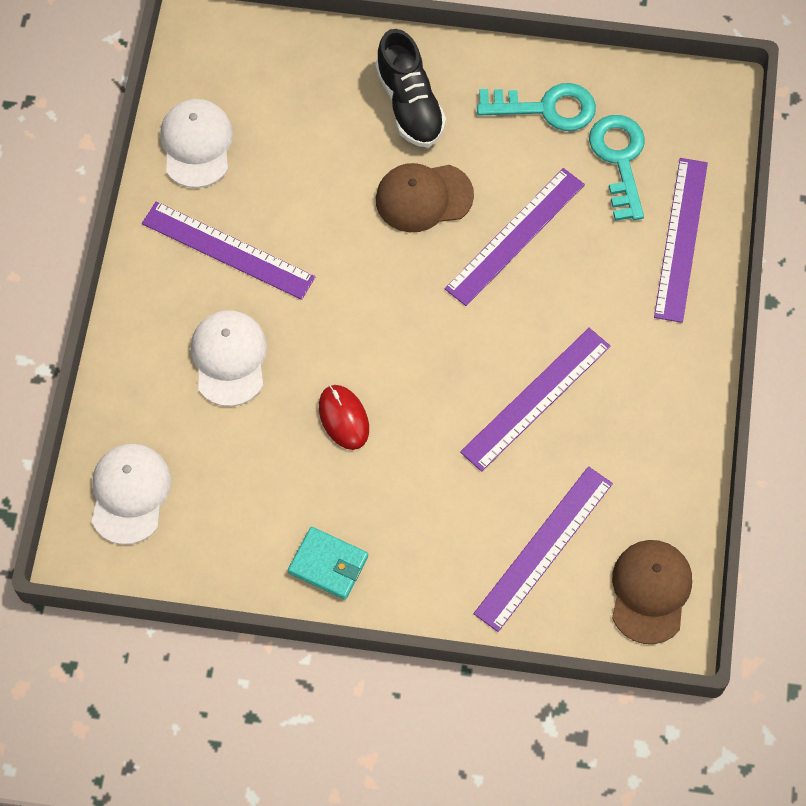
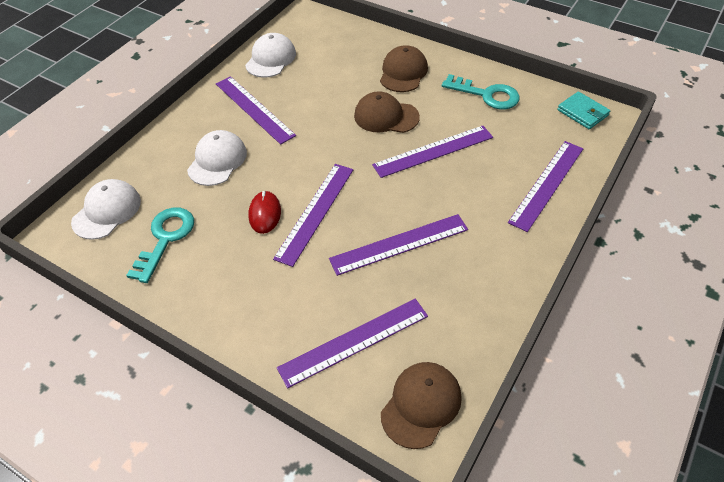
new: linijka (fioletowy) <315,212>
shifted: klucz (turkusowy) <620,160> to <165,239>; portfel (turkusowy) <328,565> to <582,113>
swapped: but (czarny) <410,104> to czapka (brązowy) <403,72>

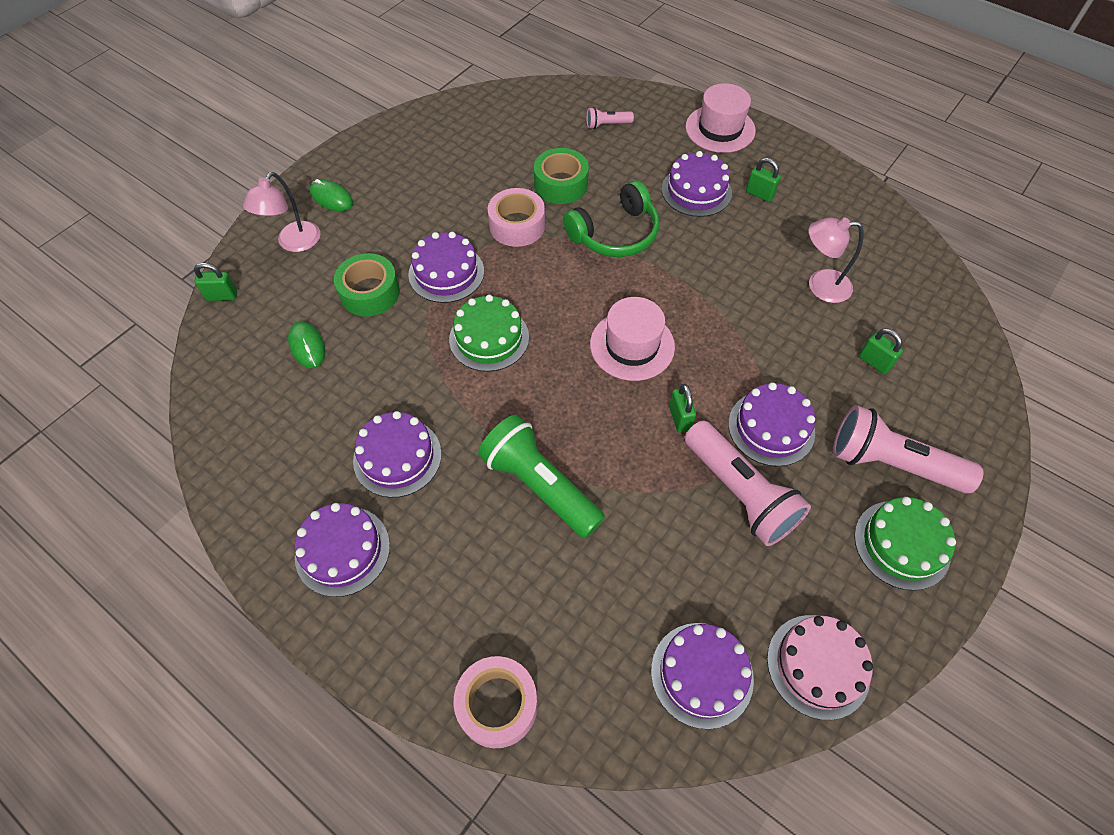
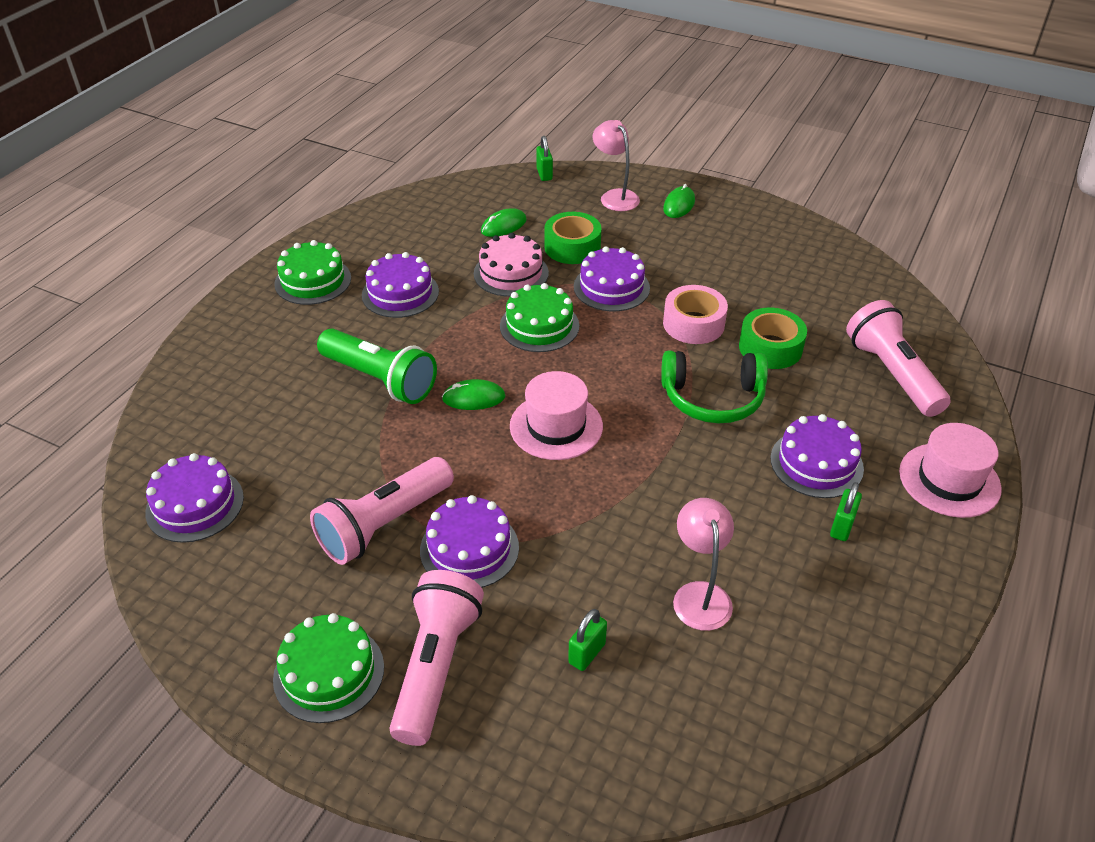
gone: kłódka (zielony) <679,418>; taśma klejąca (różowy) <497,704>
new: myszka (zielony) <474,398>
shifted: tort (różowy) <818,666> to <511,273>
repainted: tort (fioletowy) <342,550> to tort (zielony) <313,281>
rotated: lampka (różowy) <294,243> = <615,196> 45 degrees clockwise; słuchawki (zielony) <615,233> = <712,398> 45 degrees counterclockwise; latarka (zielony) <539,485> = <380,379> 90 degrees clockwise
scaled: latarka (różowy) <607,125> = <892,374> x2.16

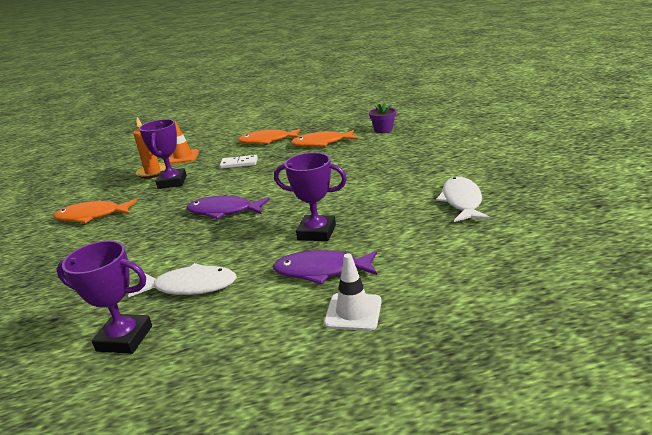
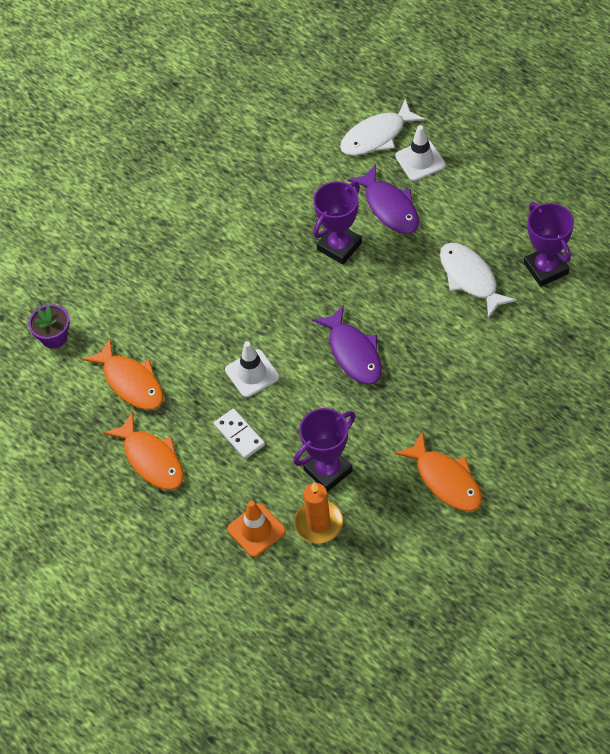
new: pachołek (biały) <252,373>
shifted: ryba (biały) <462,201> to <377,136>
rotated: puchar (fioletowy) <316,232> = <339,246> 60 degrees clockwise

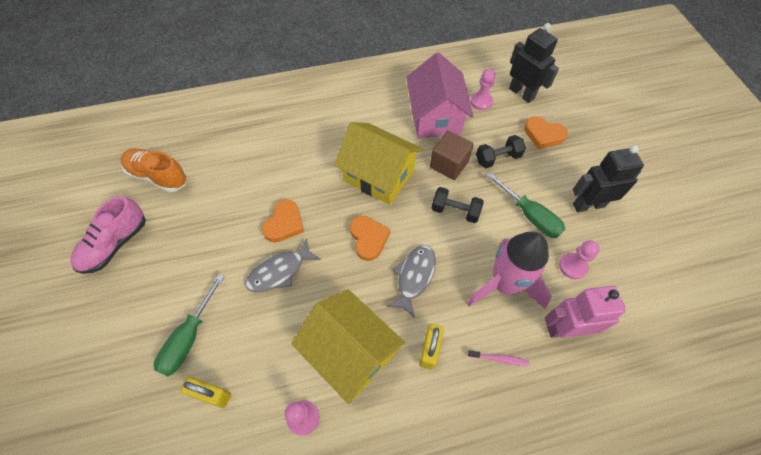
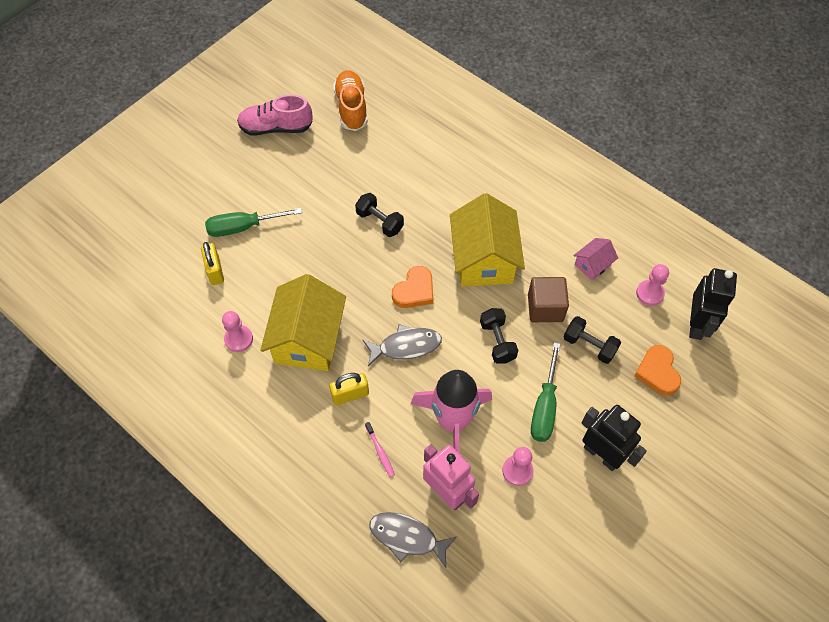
shifted: ryba (szary) <279,271> to <407,537>
swapped: serce (pomarańczowy) <284,223> to hantel (czarny) <380,221>
scaled: domek (różowy) <435,117> = <592,265> x0.47

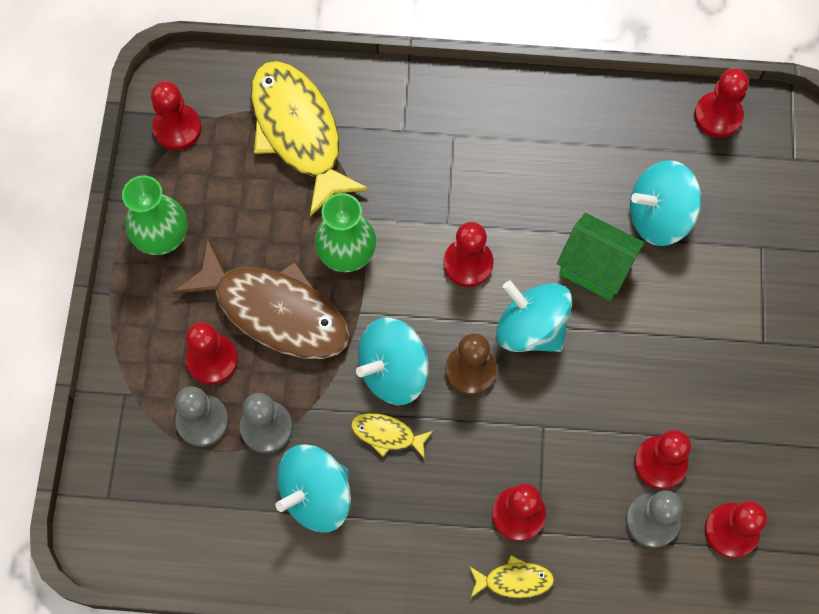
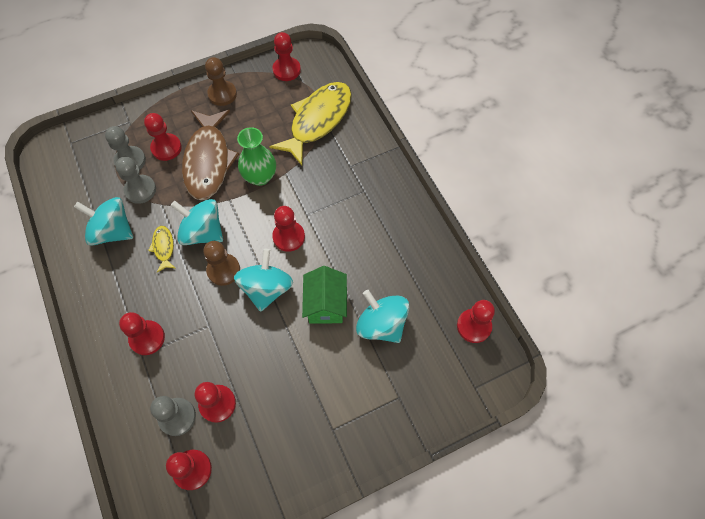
gone: ryba (żółty) <514,580>
swapped: wazon (zielony) <162,237> to pionek (brązowy) <222,94>

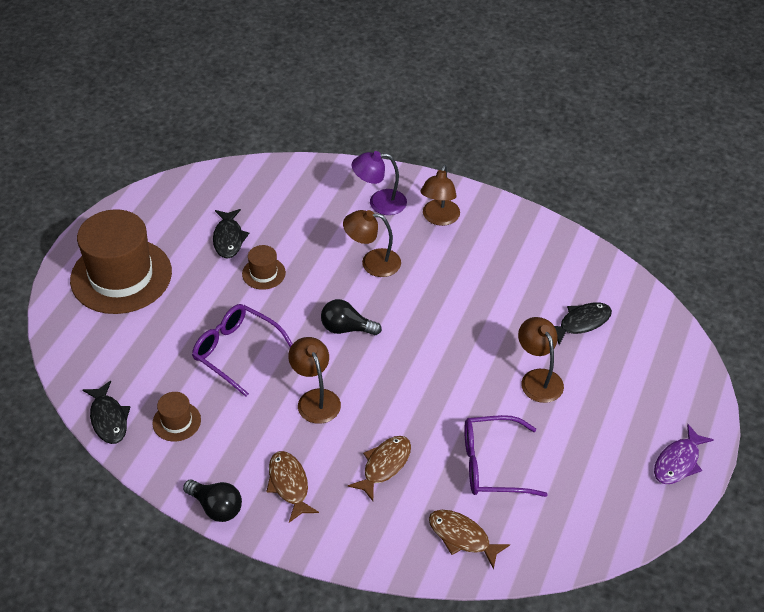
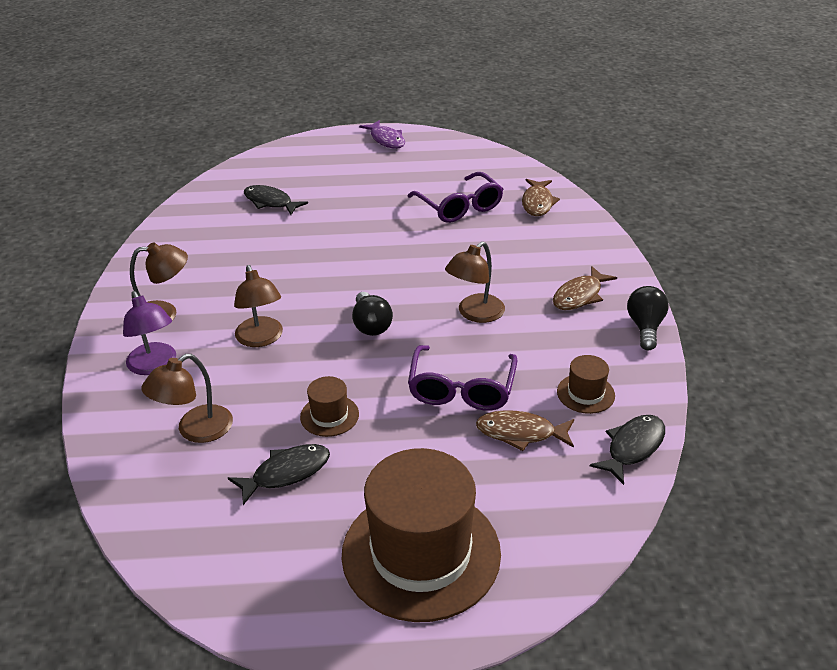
shifted: lampka (brązowy) <538,378> to <195,430>; ryba (brązowy) <384,465> to <520,433>
rotated: ryba (fioletowy) <678,462> = <386,140> 45 degrees clockwise

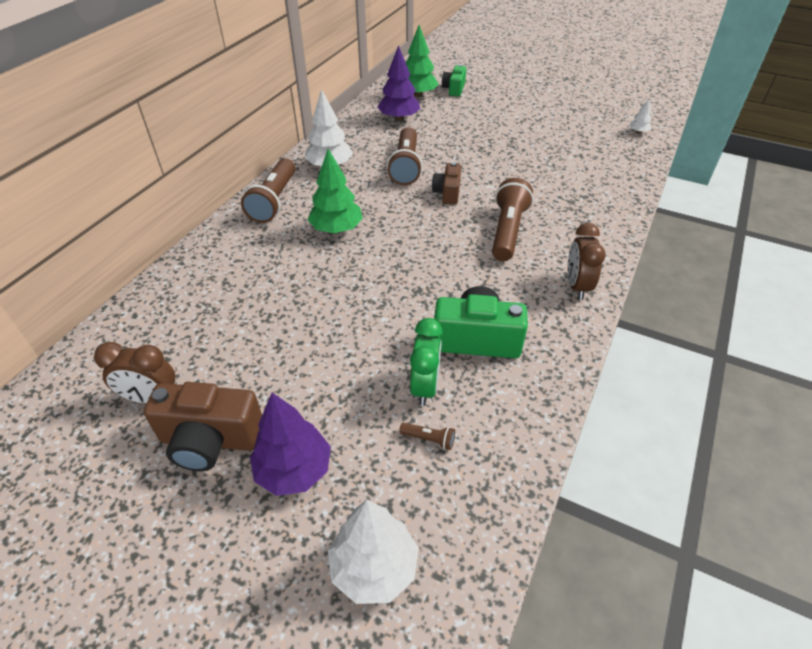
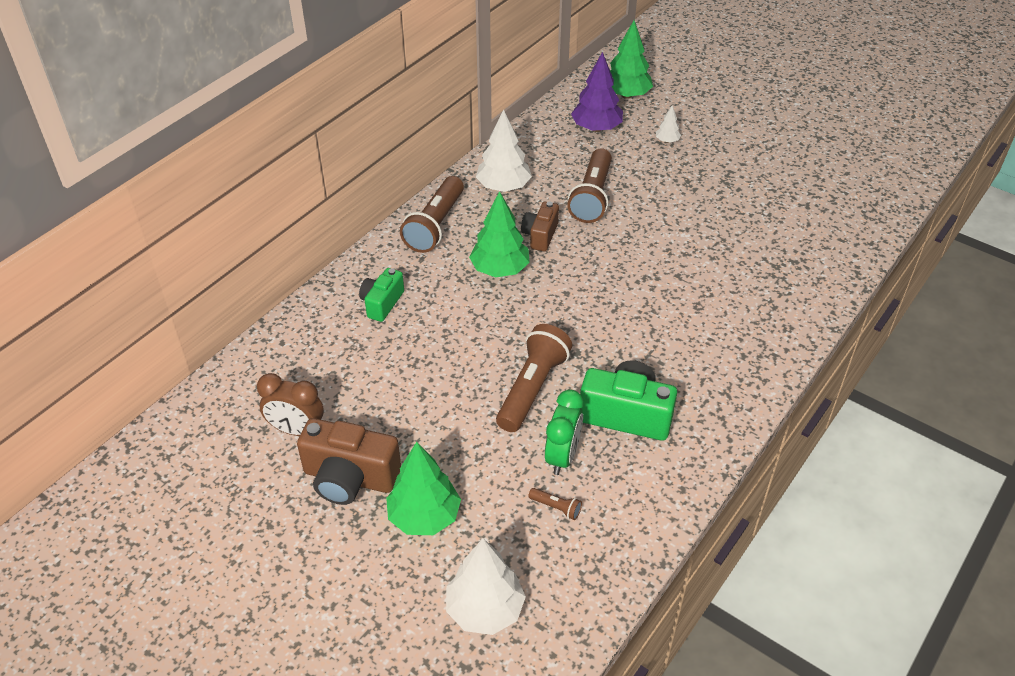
gone: budzik (brązowy) <577,286>
shifted: aparat fotograficzny (zielony) <454,89> to <382,303>; drzewko (biały) <638,132> to <667,141>; aparat fotograficzny (brązowy) <447,193> to <540,235>; latarka (brązowy) <507,231> to <532,388>
repainted: drzewko (fioletowy) <294,470> to drzewko (zielony) <424,516>

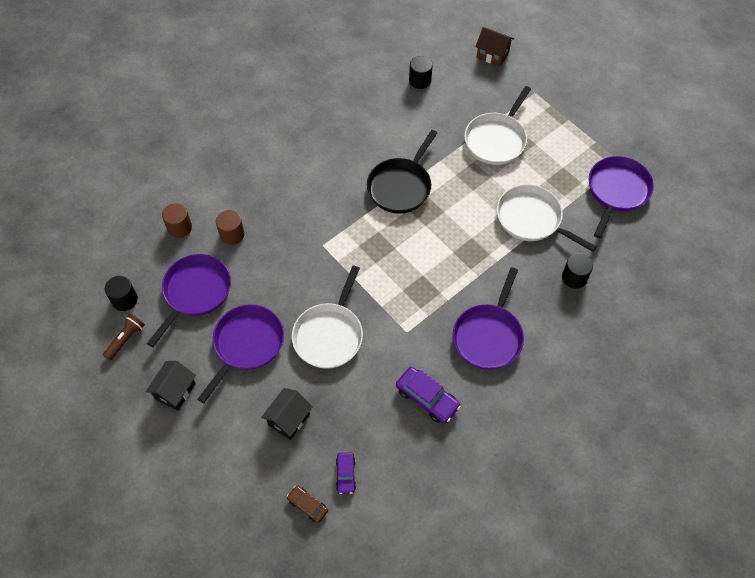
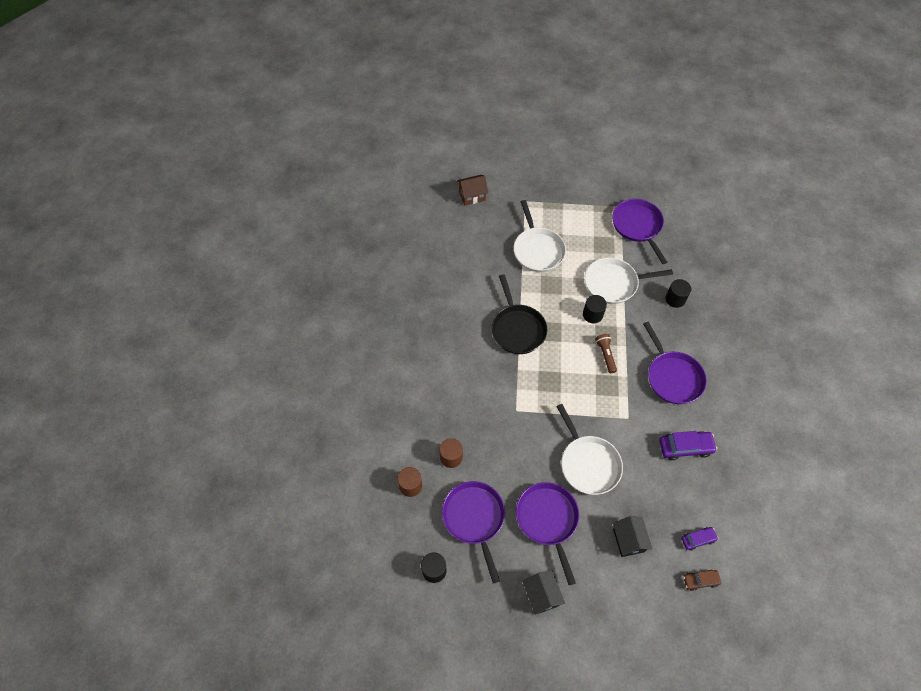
shifted: walec (czarny) <420,80> to <592,314>; latarka (brązowy) <126,339> to <605,355>
rotated: samochód (fioletowy) <345,474> = <698,539> 60 degrees counterclockwise

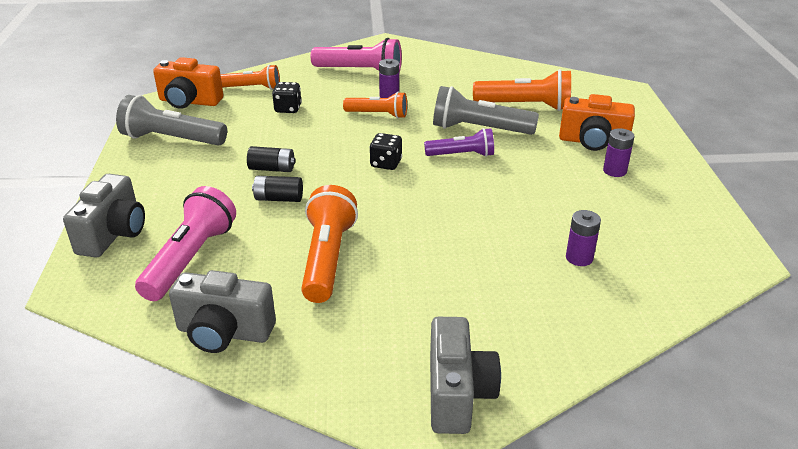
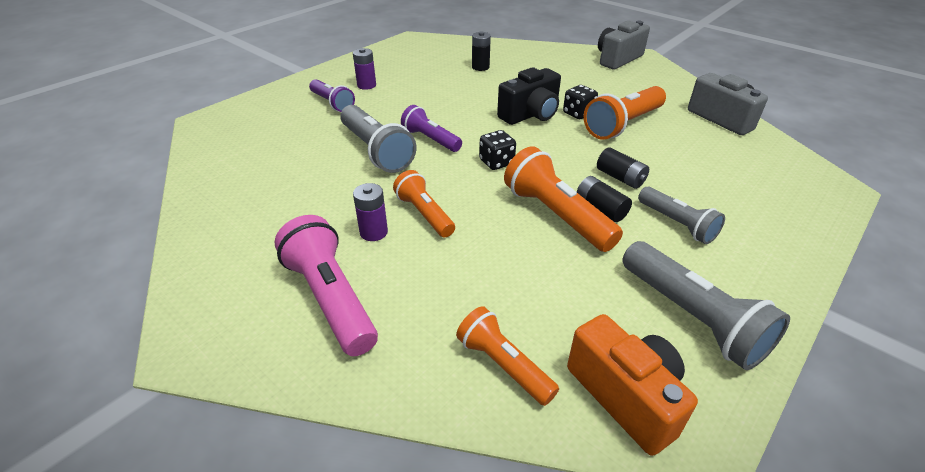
gone: aparat fotograficzny (szary) <113,234>; latarka (różowy) <190,259>
new: aparat fotograficzny (czarny) <530,115>; latarka (szary) <677,224>
shifted: latarka (pomarańczowy) <525,106> to <556,215>; kostka do gry (czarny) <288,109> to <578,113>
swapped: aparat fotograficzny (pomarańczowy) <593,142> to latarka (fioletowy) <332,103>
repainted: bateria (fioletowy) <579,258> to bateria (czarny) <480,67>

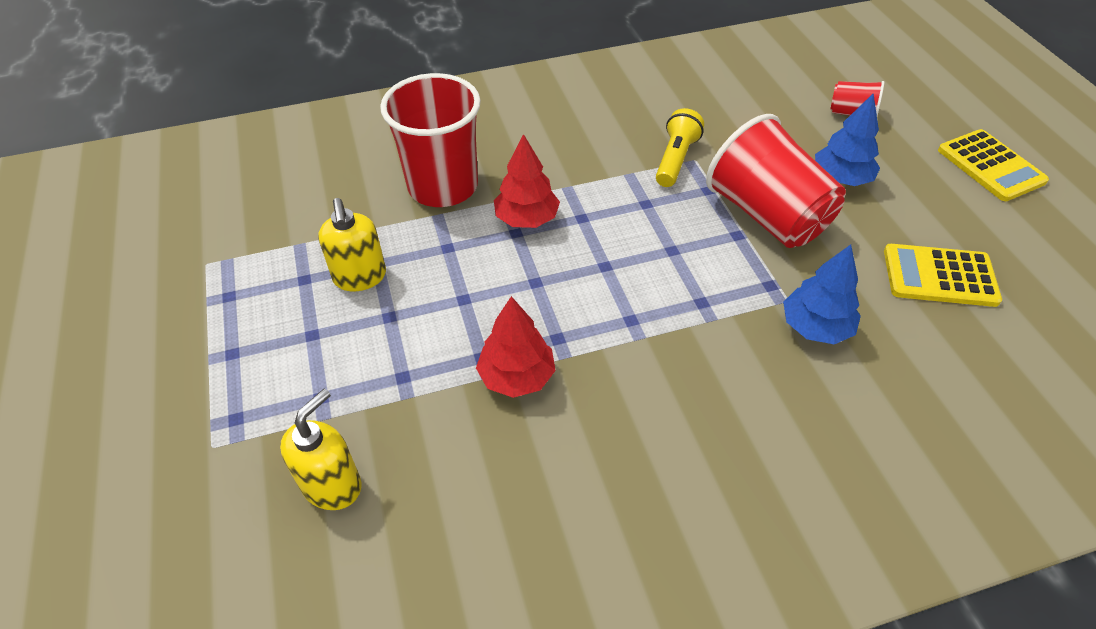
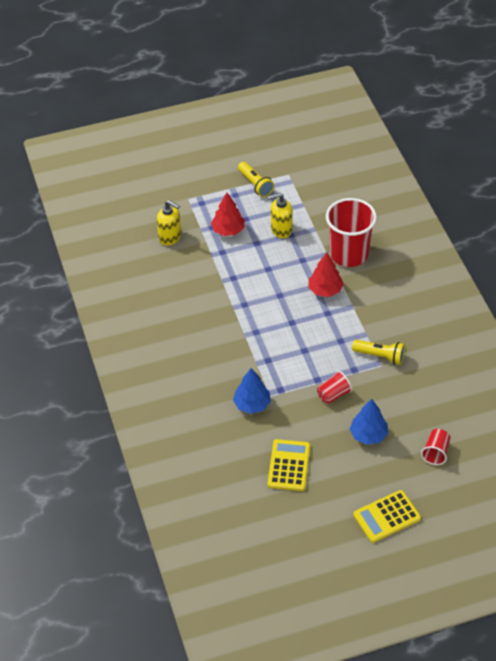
new: latarka (żółty) <255,184>
shifted: drzewko (czerwony) <517,376> to <228,230>
scaled: szklanka (czerwony) <767,215> = <333,394> x0.47

